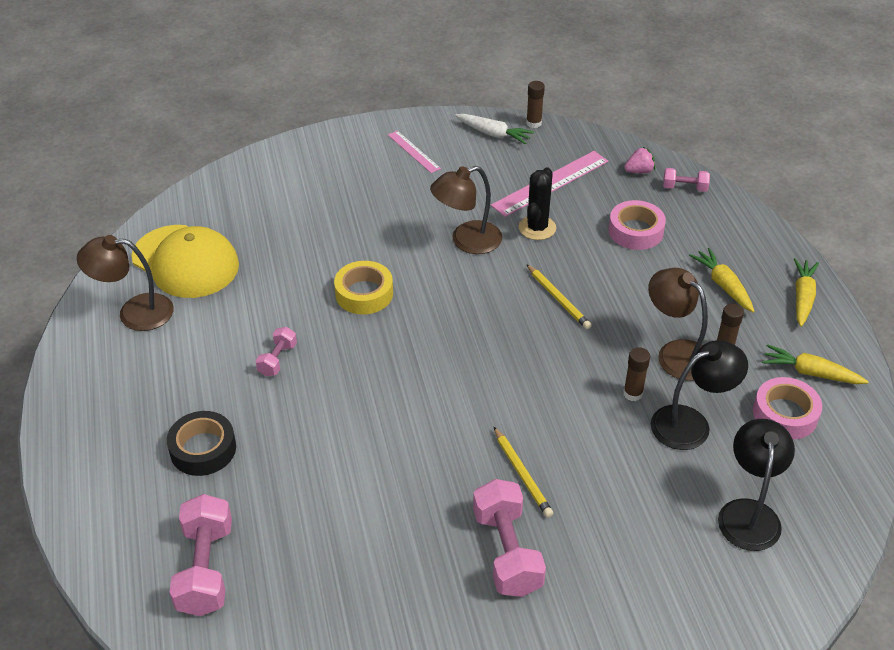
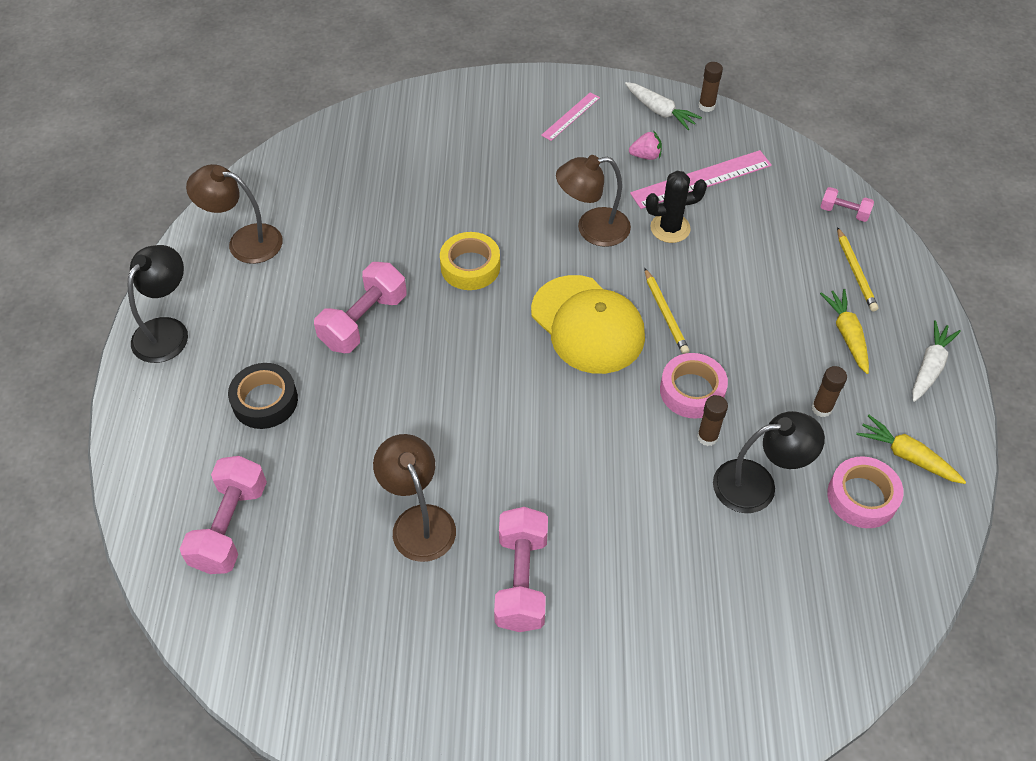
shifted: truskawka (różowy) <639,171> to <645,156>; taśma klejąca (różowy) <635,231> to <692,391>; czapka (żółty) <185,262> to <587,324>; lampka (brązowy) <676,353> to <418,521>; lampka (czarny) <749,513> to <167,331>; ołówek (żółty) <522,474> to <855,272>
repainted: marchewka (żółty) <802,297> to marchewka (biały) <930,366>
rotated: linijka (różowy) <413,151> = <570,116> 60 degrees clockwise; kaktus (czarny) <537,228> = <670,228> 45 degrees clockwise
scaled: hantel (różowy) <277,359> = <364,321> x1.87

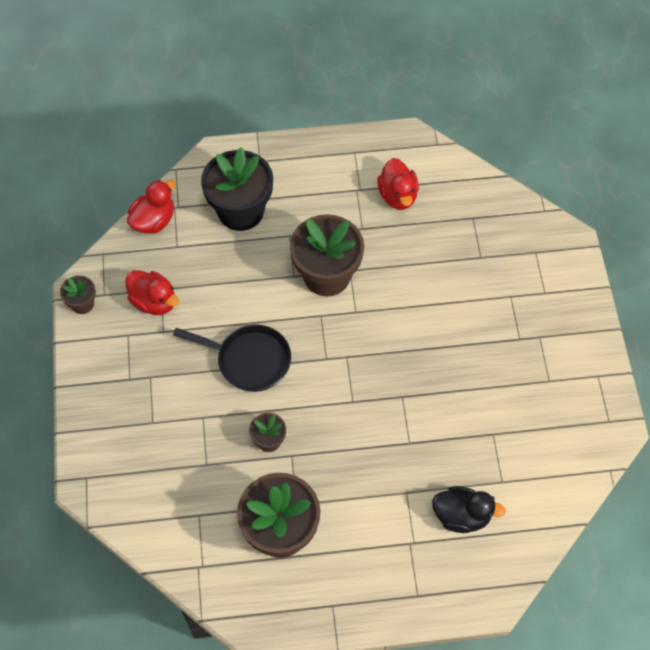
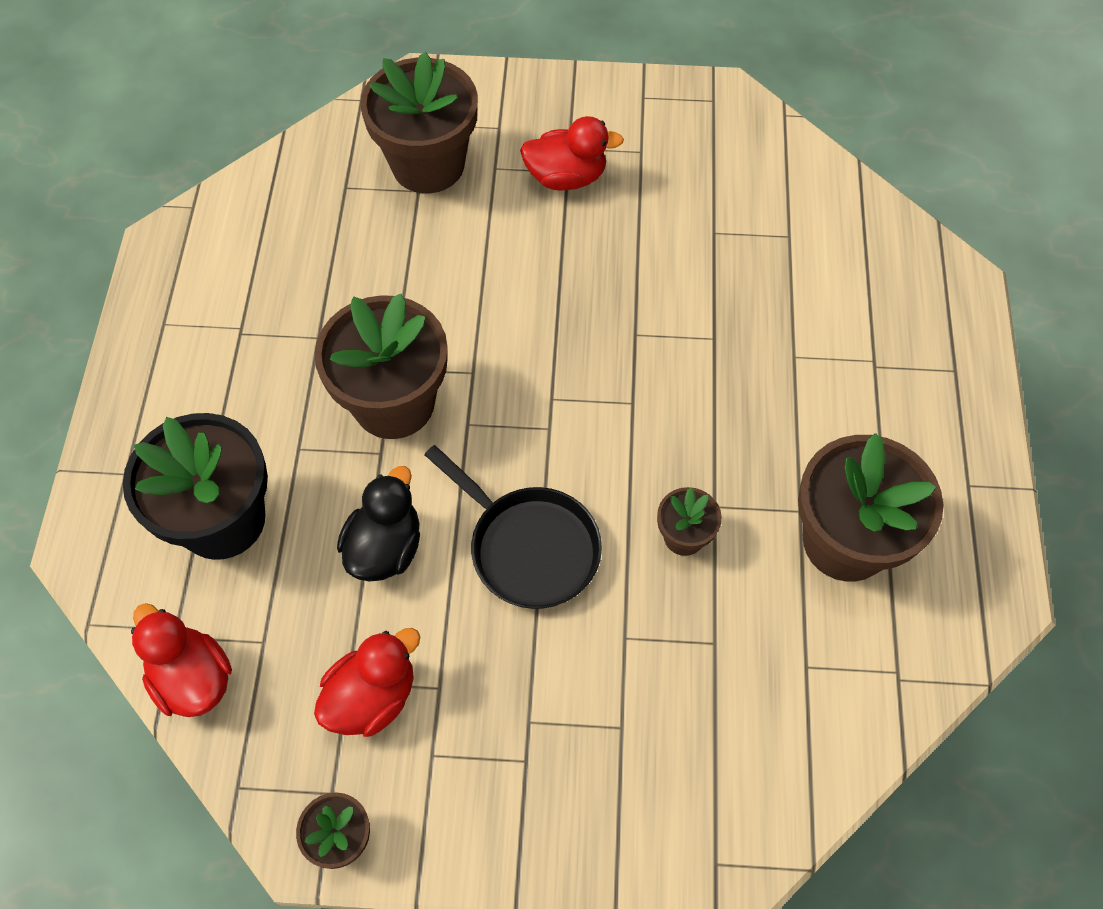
new: doniczka (brązowy) <428,164>
shifted: kaczka (czerwony) <397,196> to <566,177>; kaczka (czarny) <461,515> to <385,547>
rotated: patelnia (czarny) <249,360> = <528,547> 105 degrees clockwise

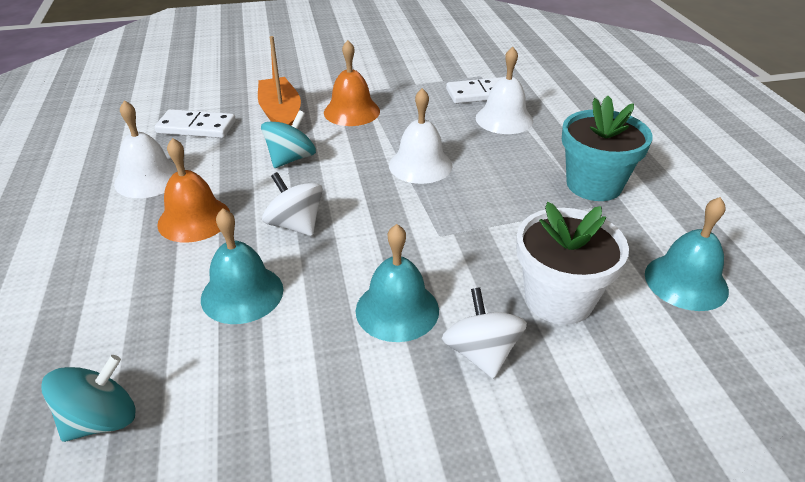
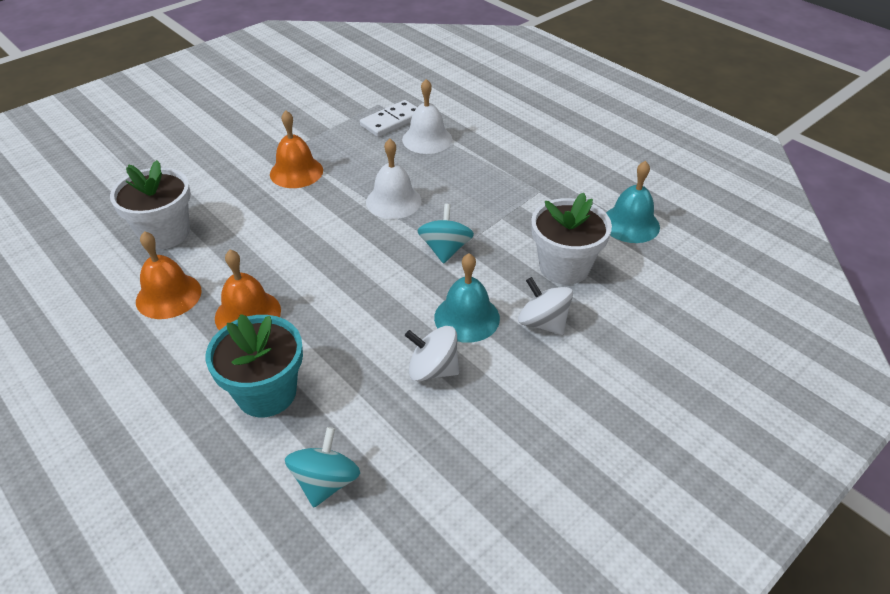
gone: łódka (pomarańczowy) <281,114>; dzwonek (turkusowy) <242,293>
shifted: doniczka (turkusowy) <594,185> to <266,393>; bączek (turkusowy) <291,159> to <445,249>; bączek (biały) <295,225> to <433,369>
swapped: kostka domina (biały) <196,127> to doniczka (biały) <165,233>
repainted: dzwonek (biały) <148,178> to dzwonek (pomarańczowy) <168,295>

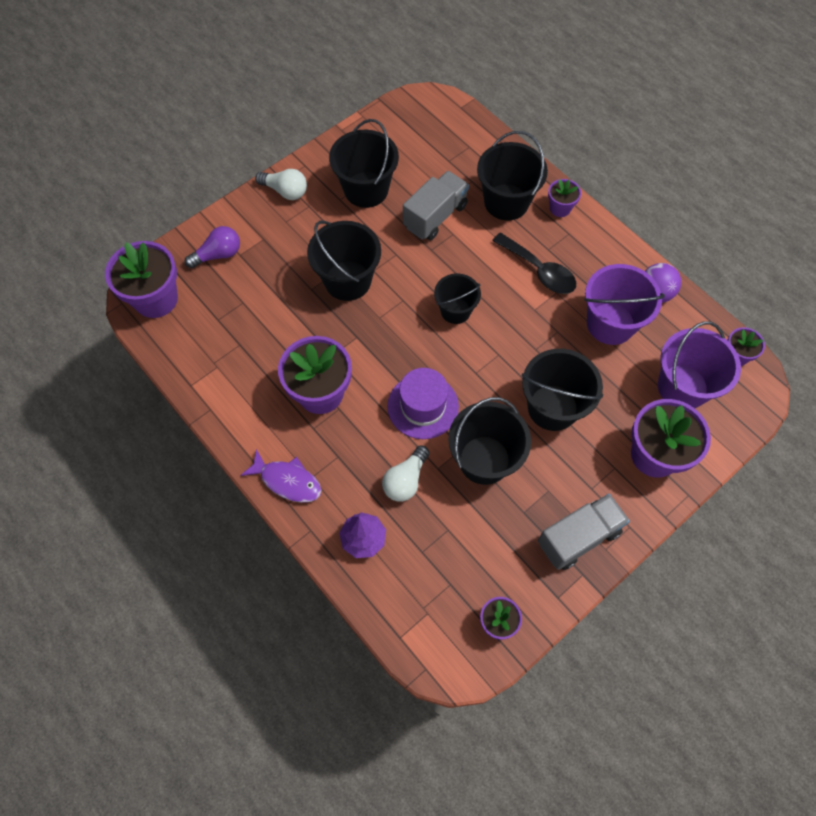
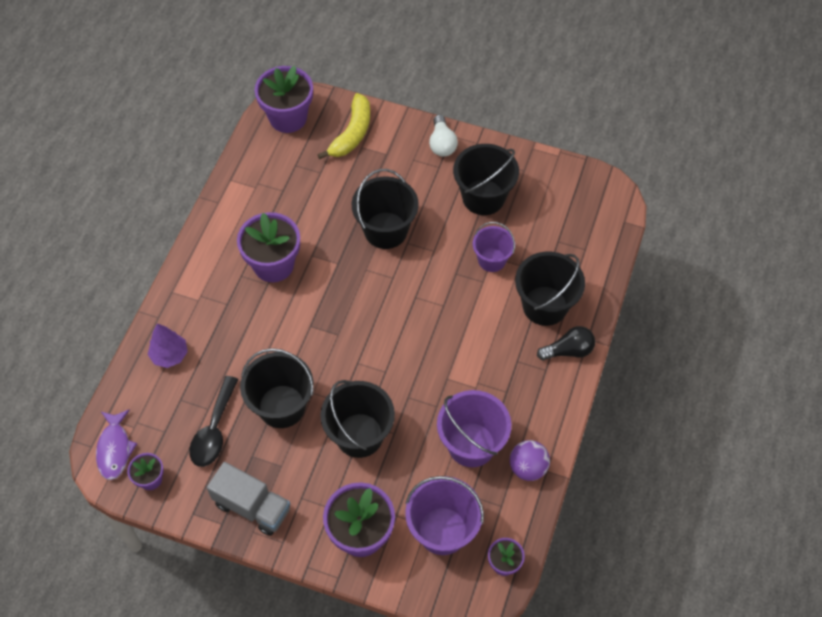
gone: wiadro (czarny) <455,310>; kapelusz (fioletowy) <423,406>; żarówka (biały) <405,480>
shifted: łyżka (czarny) <539,270> to <214,430>; ryba (fioletowy) <287,481> to <115,449>
swapped: ciężarówka (szary) <435,216> to wiadro (fioletowy) <491,260>; doniczka (fioletowy) <560,208> to żarówka (czarny) <568,350>; żarówka (fioletowy) <218,255> to banan (żółty) <352,133>

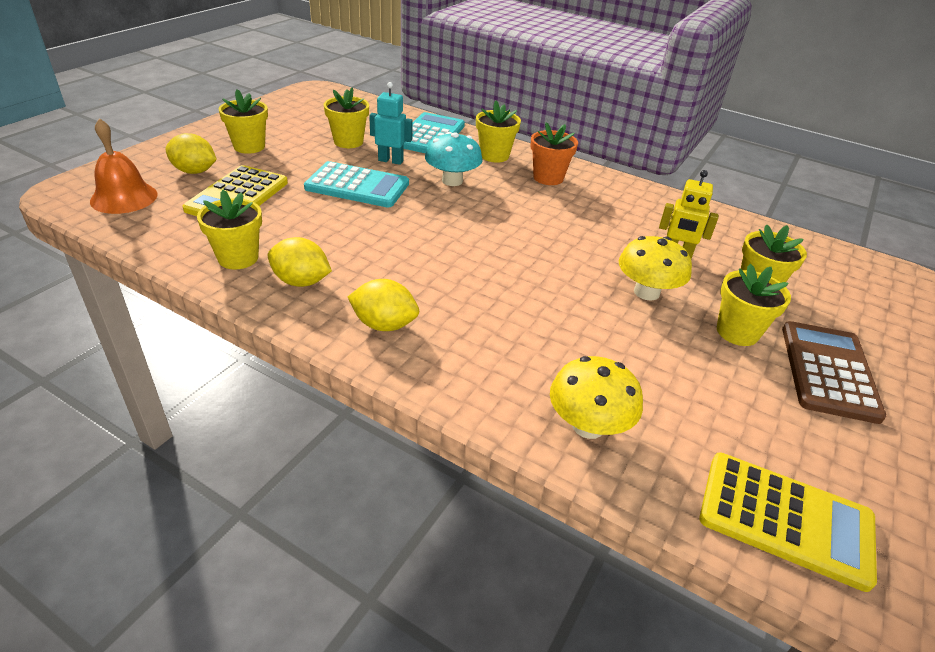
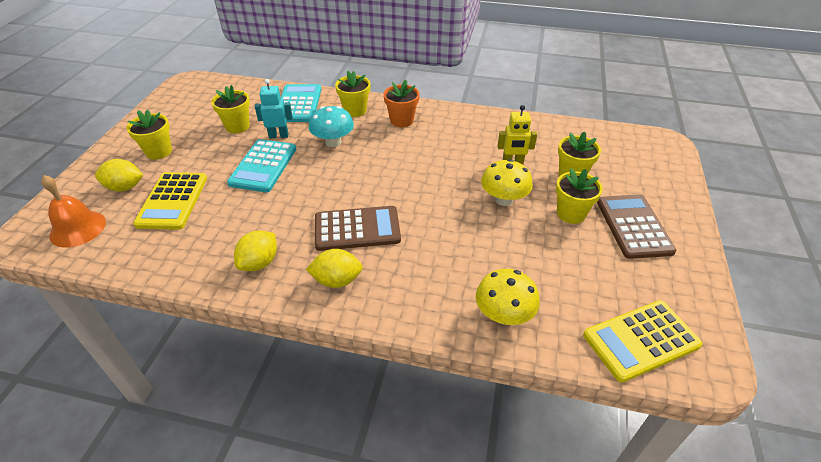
gone: doniczka (żółty) <238,258>
new: kalkulator (brązowy) <357,229>
rotated: kalkulator (turkusowy) <357,186> = <263,166> 105 degrees clockwise; cytryna (żółty) <301,281> = <259,263> 60 degrees counterclockwise; kalkulator (żółty) <785,519> = <641,340> 150 degrees clockwise

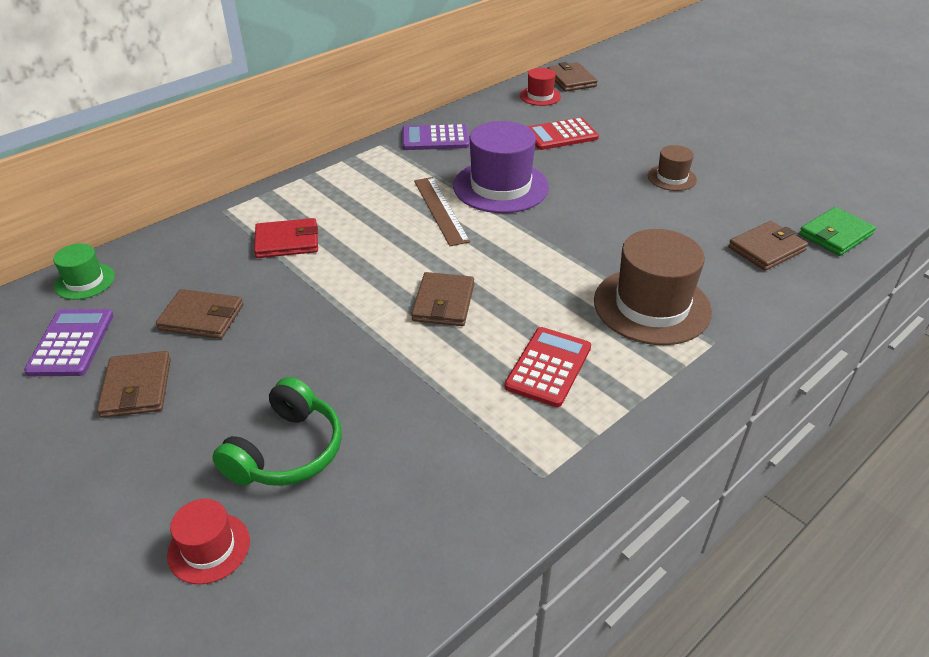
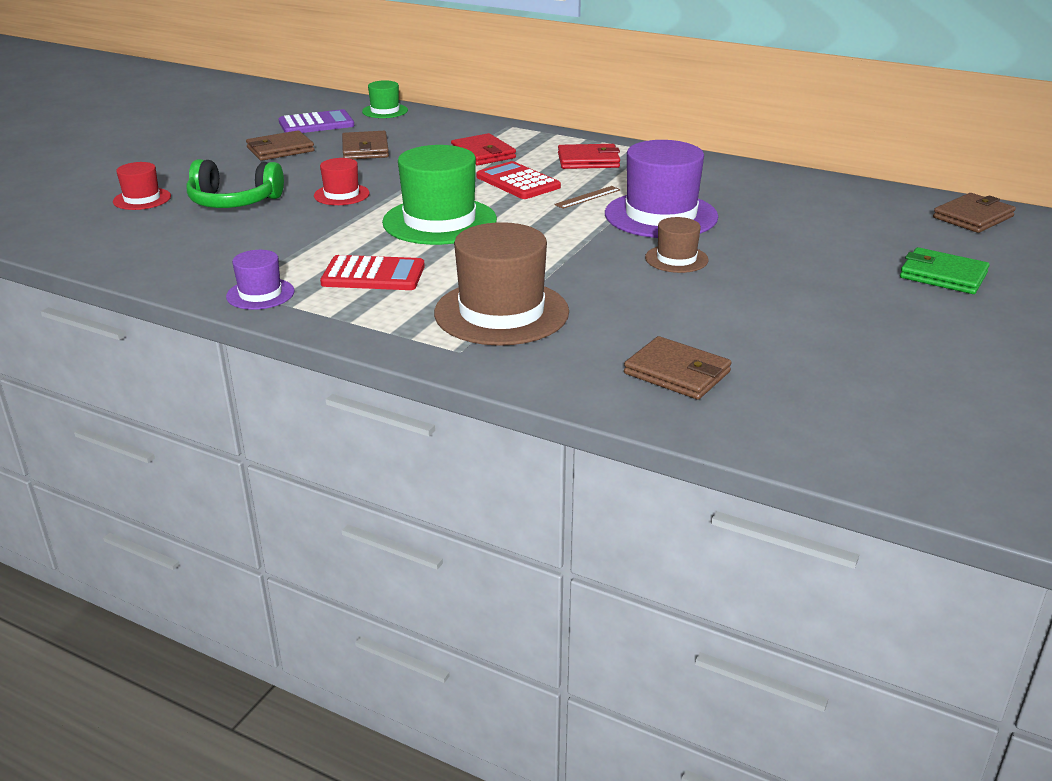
gone: kalkulator (fioletowy) <435,139>
new: portfel (czerwony) <588,160>; kapelusz (fioletowy) <260,294>
shifted: kapelusz (czerwony) <540,96> to <341,195>; kalkulator (czerwony) <561,135> to <517,182>; kapelusz (brązowy) <672,178> to <676,259>; portfel (zielony) <835,235> to <943,275>
swapped: portfel (brązowy) <443,302> to kapelusz (zielony) <439,221>
scaled: linijka (brązowy) <440,210> = <587,197> x0.58

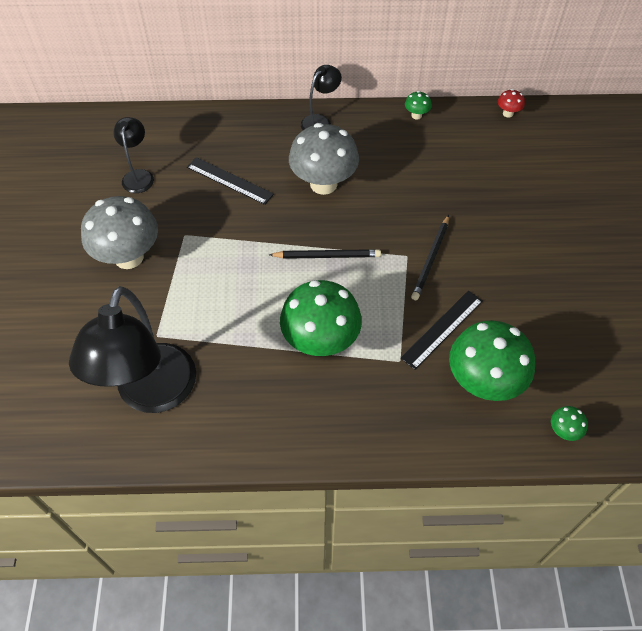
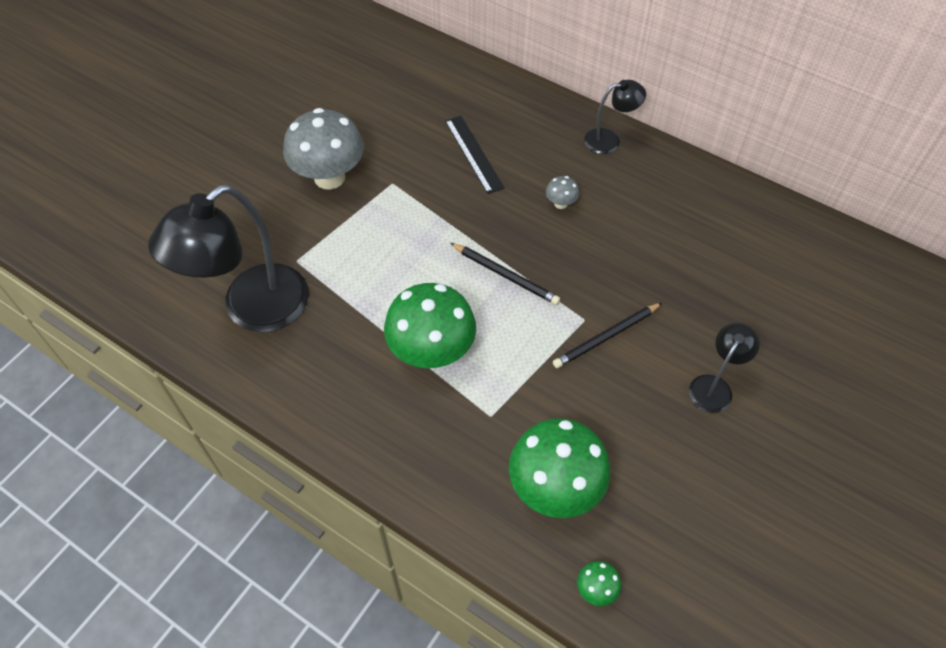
gone: grzyb (czerwony) <508,113>; grzyb (zielony) <416,115>; linijka (czarny) <442,329>
shifted: lampka (czarny) <139,176> to <714,386>
scaled: grzyb (szary) <323,184> = <560,204> x0.42

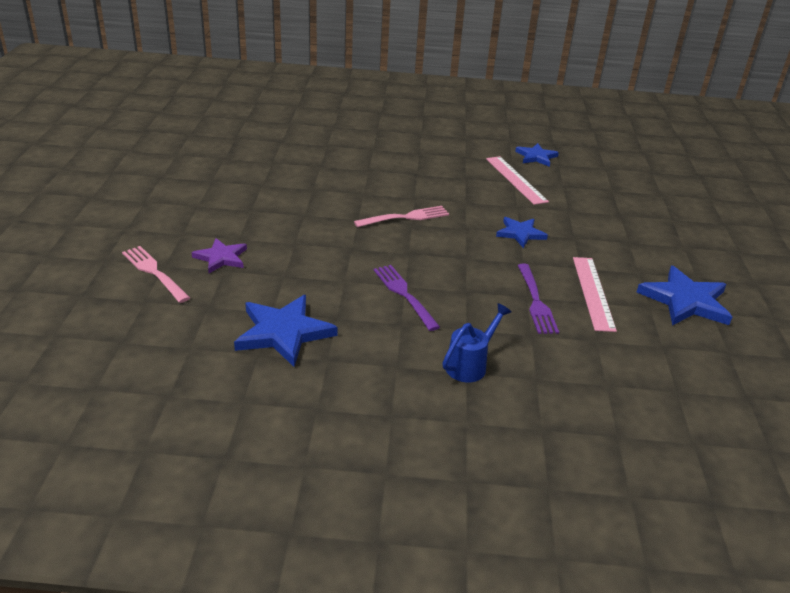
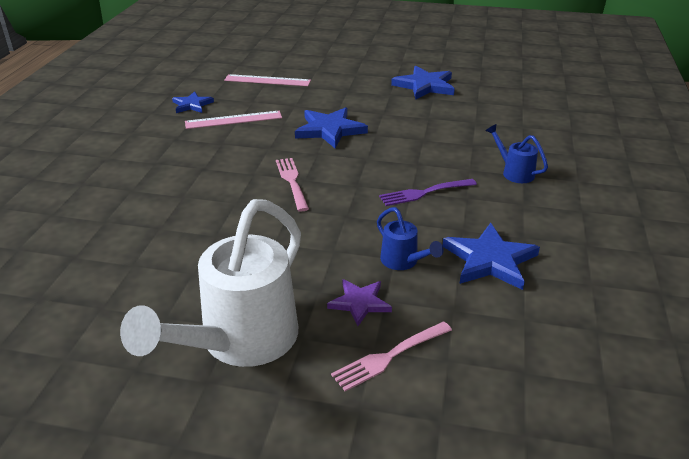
gone: widelec (fioletowy) <535,301>
new: konewka (biały) <240,342>; konewka (niebieski) <403,262>
shifted: linijka (różowy) <593,292> to <267,80>
scaled: gwiazda (niebieski) <520,233> = <330,130> x1.63

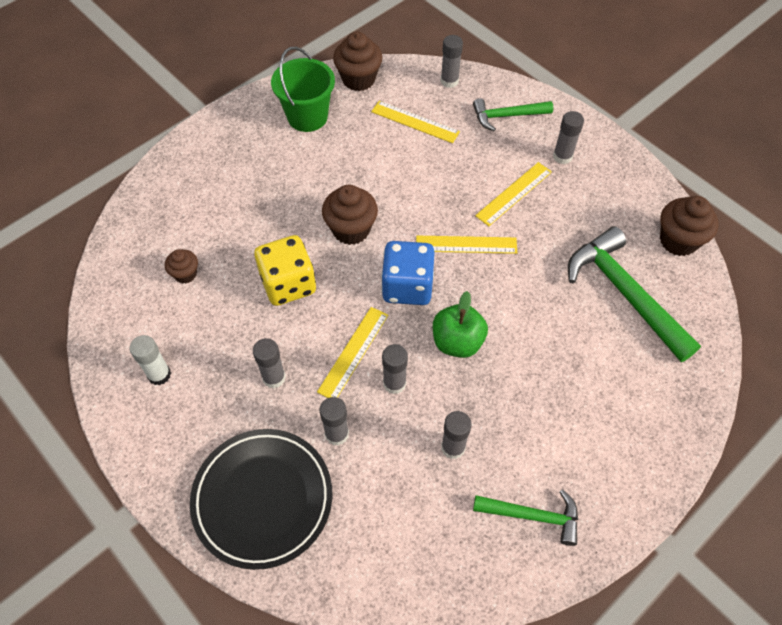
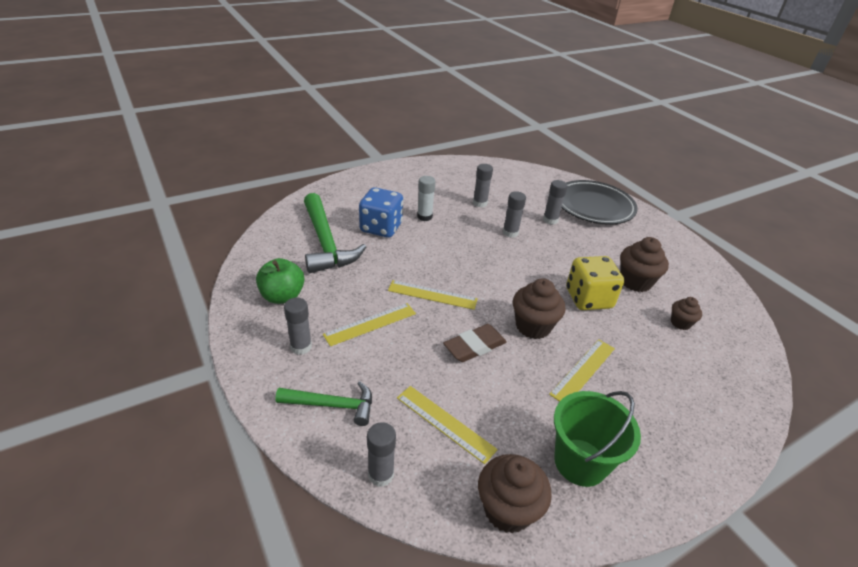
gone: klej w sztyfcie (szary) <274,377>; młotek (zielony) <533,516>
new: gumka do mazania (brązowy) <474,346>
shifted: muffinka (brązowy) <678,240> to <635,282>; kostka do gry (niebieski) <407,286> to <381,228>; jabłko (zielony) <457,342> to <282,296>; linijka (żółty) <353,352> to <583,370>; klej w sztyfcie (biały) <159,374> to <424,217>

